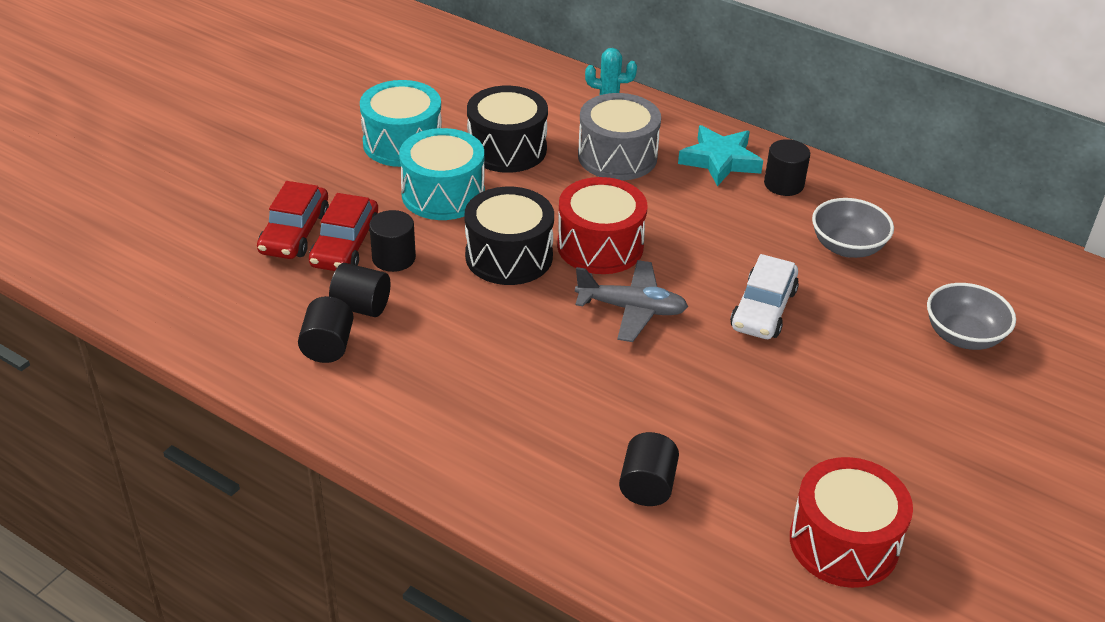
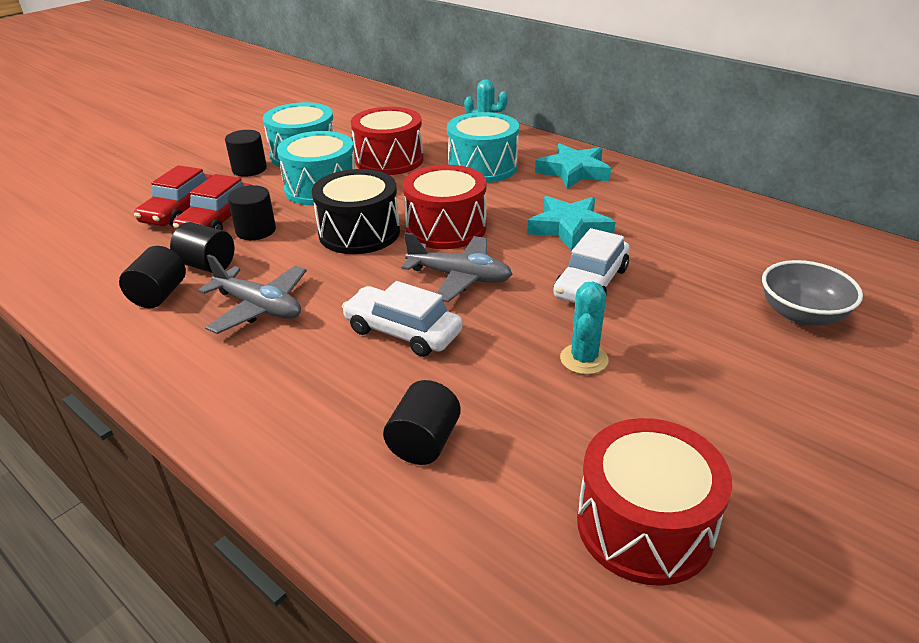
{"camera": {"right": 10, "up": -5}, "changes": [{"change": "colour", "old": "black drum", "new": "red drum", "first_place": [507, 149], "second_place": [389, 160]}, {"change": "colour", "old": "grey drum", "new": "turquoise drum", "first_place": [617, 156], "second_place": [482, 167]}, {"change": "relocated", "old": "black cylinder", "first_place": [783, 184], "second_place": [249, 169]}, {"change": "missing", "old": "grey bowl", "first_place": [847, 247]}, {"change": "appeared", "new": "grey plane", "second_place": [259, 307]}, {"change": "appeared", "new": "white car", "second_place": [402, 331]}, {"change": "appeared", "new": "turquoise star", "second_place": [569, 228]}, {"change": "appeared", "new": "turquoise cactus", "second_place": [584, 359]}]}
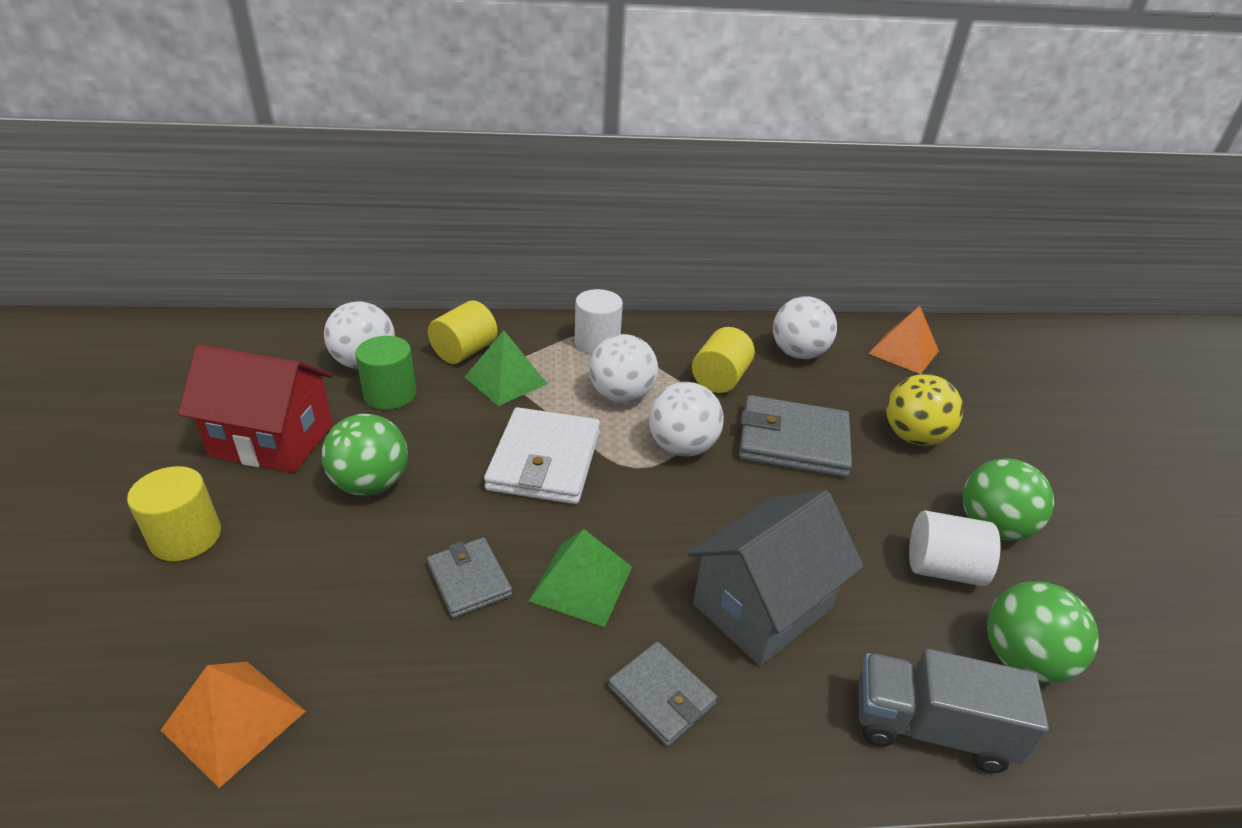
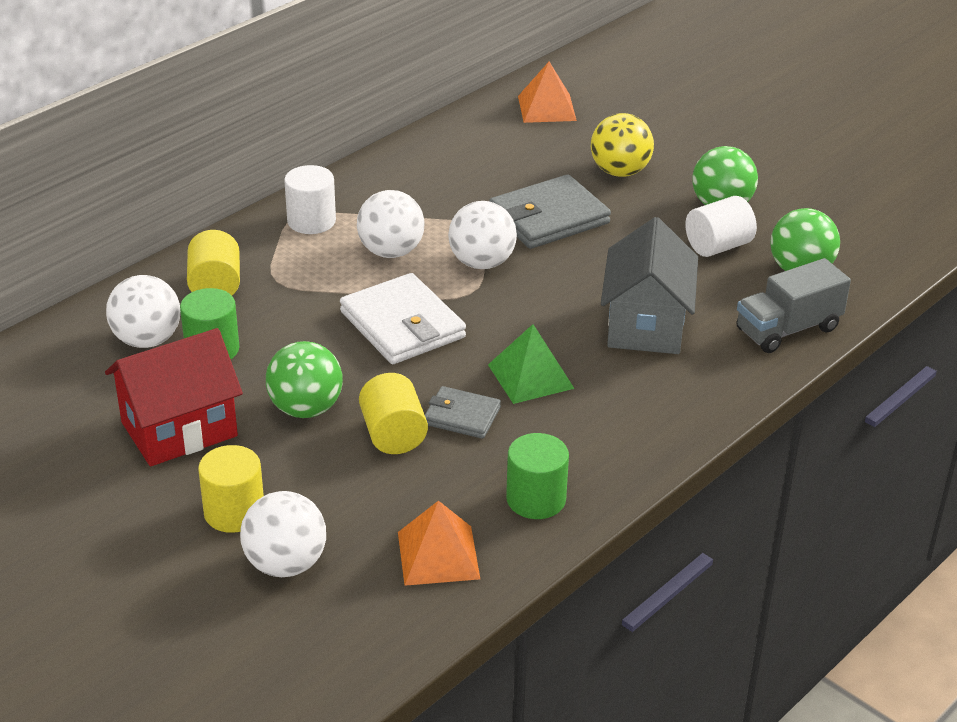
{"camera": {"right": -40, "up": 0}, "changes": [{"change": "missing", "old": "green pyramid", "first_place": [505, 380]}, {"change": "missing", "old": "grey wallet", "first_place": [661, 695]}, {"change": "relocated", "old": "yellow cylinder", "first_place": [720, 379], "second_place": [393, 435]}, {"change": "relocated", "old": "white ball", "first_place": [798, 353], "second_place": [285, 564]}, {"change": "appeared", "new": "green cylinder", "second_place": [536, 499]}]}
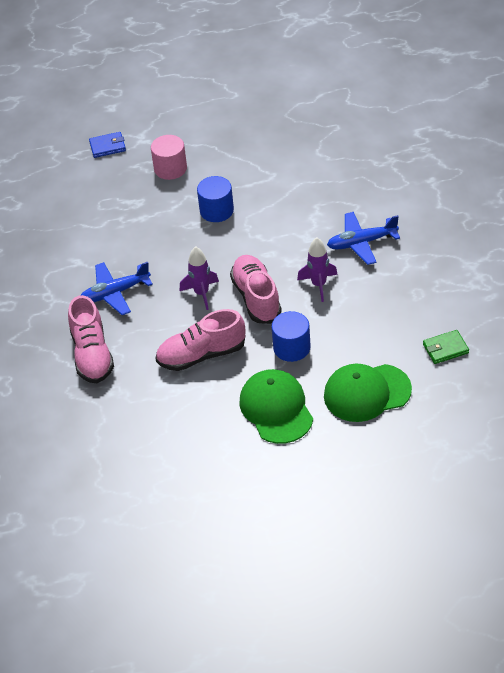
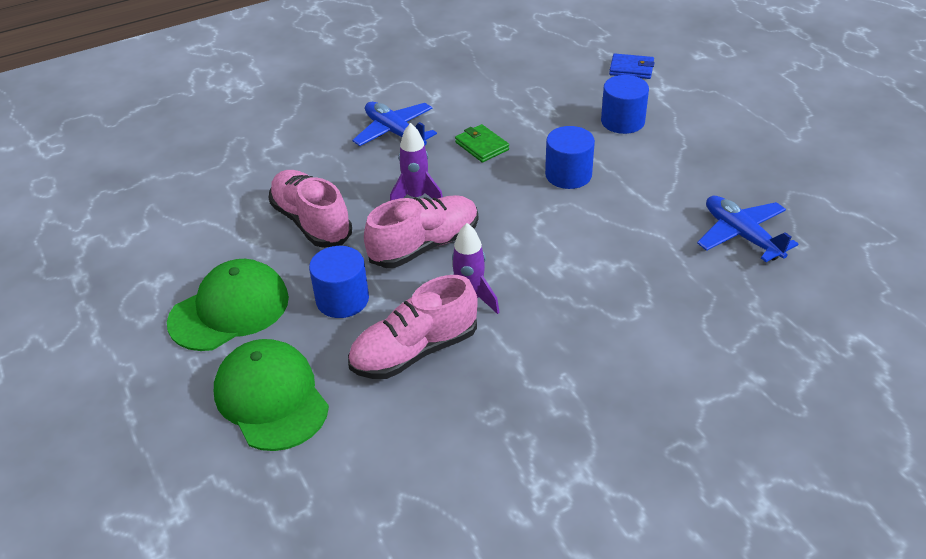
{"camera": {"right": 70, "up": -5}, "changes": [{"change": "relocated", "old": "pink shoe", "first_place": [92, 355], "second_place": [414, 351]}, {"change": "spun", "old": "blue wallet", "first_place": [107, 146], "second_place": [631, 69], "degrees": -45}, {"change": "colour", "old": "pink cylinder", "new": "blue cylinder", "first_place": [170, 168], "second_place": [622, 121]}, {"change": "relocated", "old": "blue plane", "first_place": [362, 243], "second_place": [742, 235]}, {"change": "relocated", "old": "green wallet", "first_place": [445, 349], "second_place": [482, 146]}]}
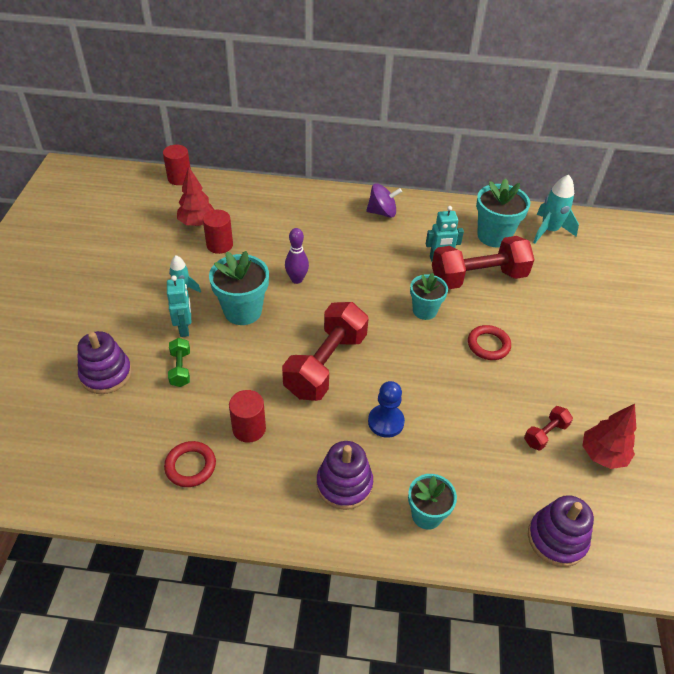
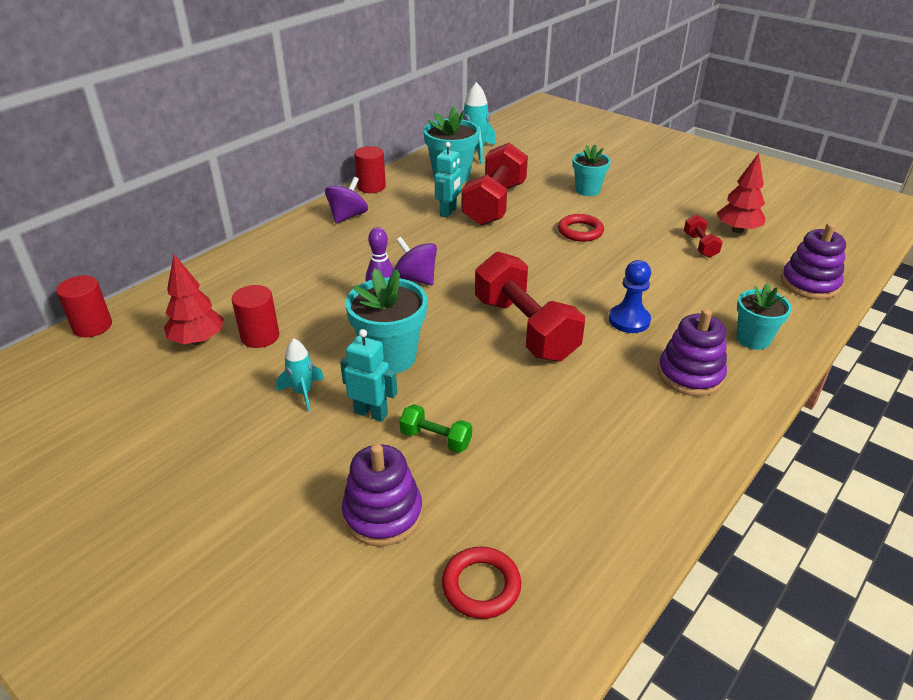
{"camera": {"right": -55, "up": -10}, "changes": [{"change": "relocated", "old": "red ring", "first_place": [190, 466], "second_place": [481, 586]}, {"change": "relocated", "old": "red cylinder", "first_place": [249, 428], "second_place": [371, 187]}, {"change": "relocated", "old": "turquoise flower pot", "first_place": [424, 310], "second_place": [587, 190]}, {"change": "appeared", "new": "purple spinning top", "second_place": [415, 278]}]}
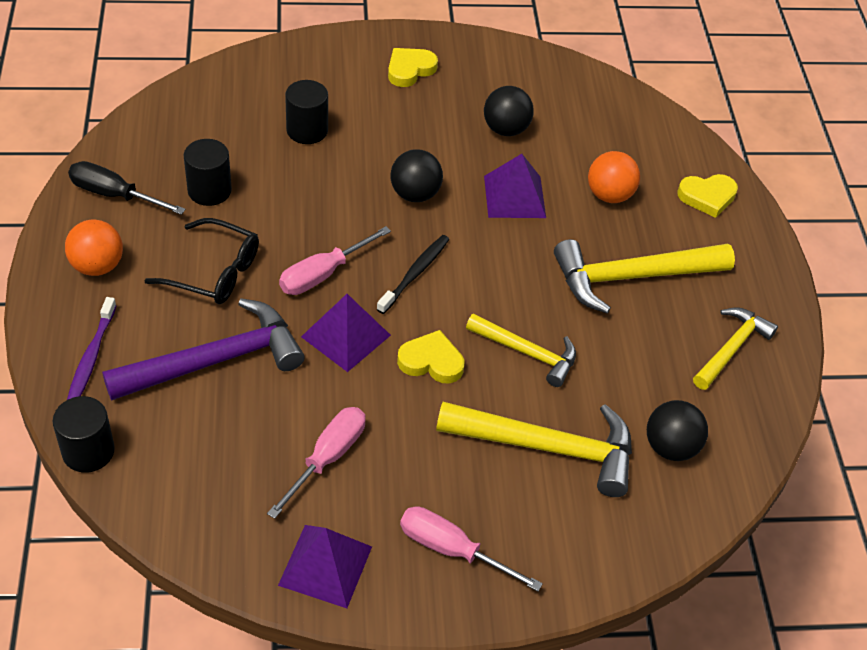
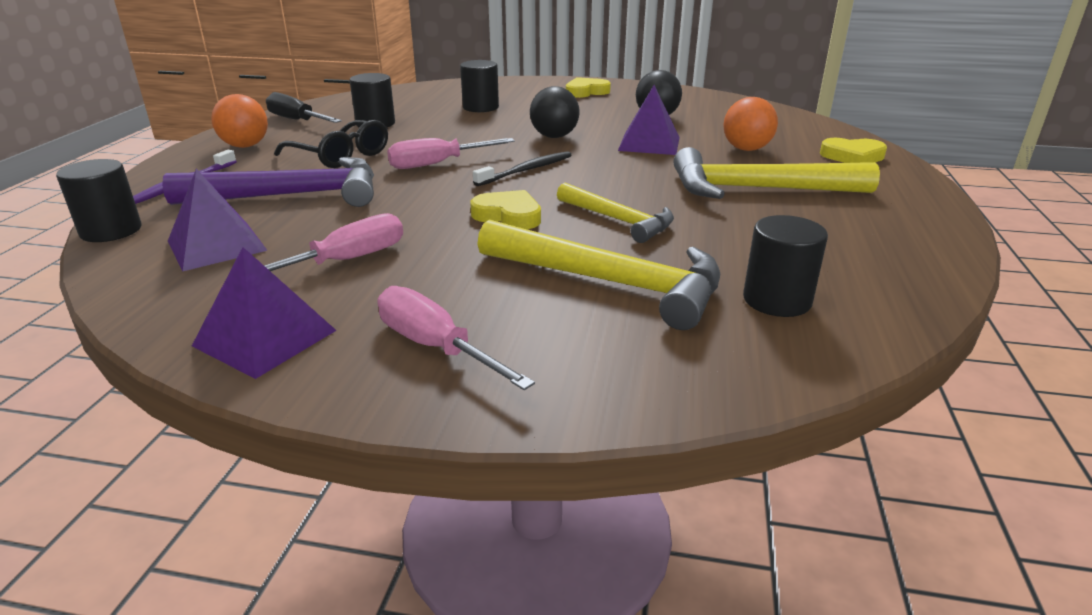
{"camera": {"right": 20, "up": -20}, "changes": [{"change": "relocated", "old": "purple pyramid", "first_place": [346, 335], "second_place": [217, 245]}, {"change": "exchanged", "old": "black ball", "new": "black cylinder", "first_place": [670, 447], "second_place": [777, 300]}, {"change": "missing", "old": "yellow hammer", "first_place": [731, 348]}]}
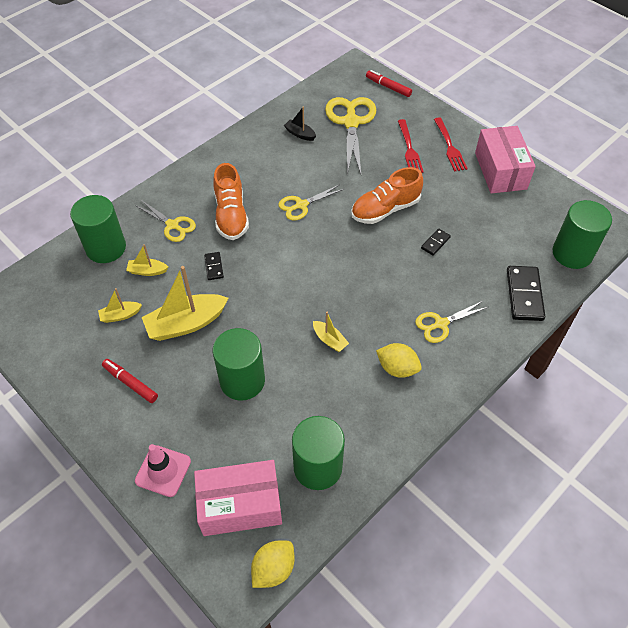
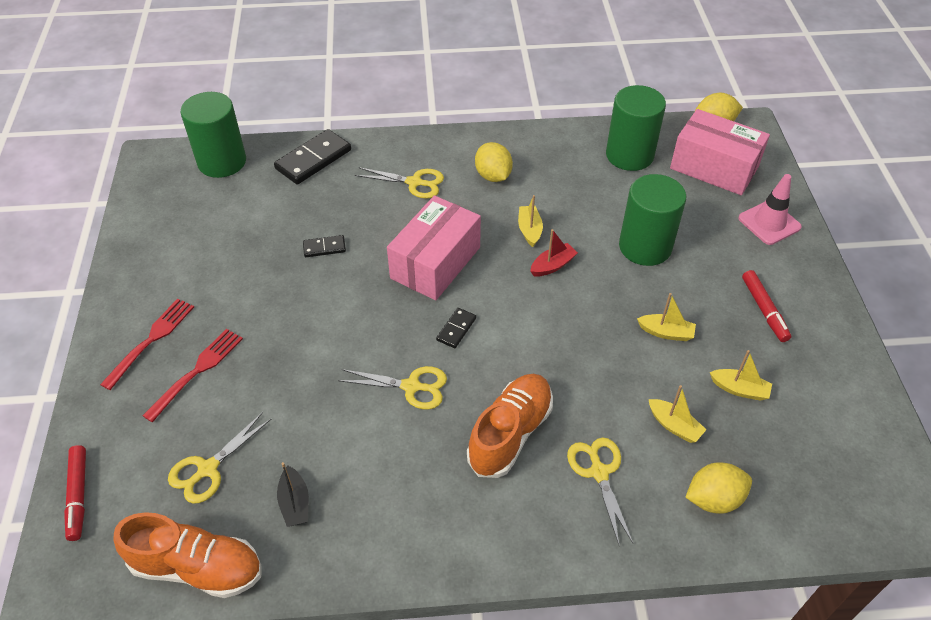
{"camera": {"right": -140, "up": -5}, "changes": [{"change": "exchanged", "old": "green cylinder", "new": "yellow lemon", "first_place": [106, 248], "second_place": [713, 499]}, {"change": "size", "old": "yellow boat", "first_place": [186, 324], "second_place": [666, 332], "factor": 0.5}, {"change": "relocated", "old": "black domino", "first_place": [214, 267], "second_place": [456, 329]}, {"change": "size", "old": "yellow scissors", "first_place": [351, 122], "second_place": [208, 469], "factor": 0.57}, {"change": "relocated", "old": "orange shoe", "first_place": [385, 209], "second_place": [197, 567]}, {"change": "relocated", "old": "pink box", "first_place": [500, 171], "second_place": [435, 263]}, {"change": "appeared", "new": "red boat", "second_place": [552, 265]}]}
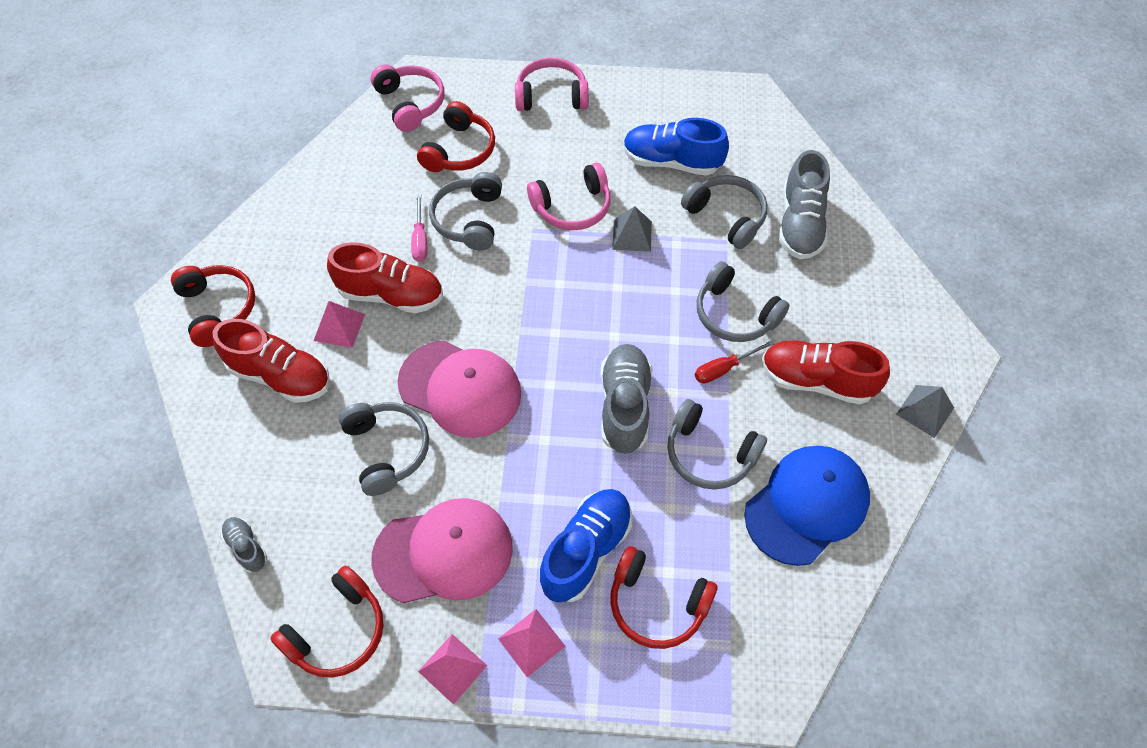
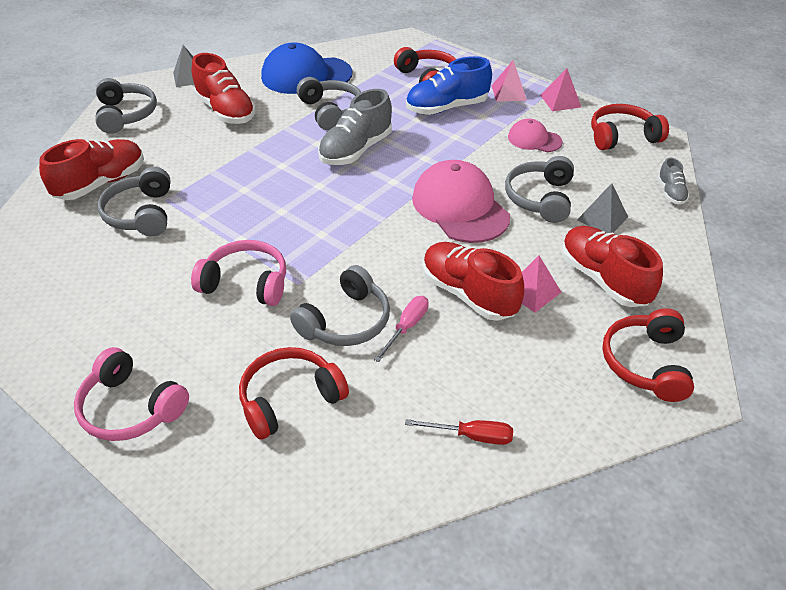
{"camera": {"right": -145, "up": -15}, "changes": [{"change": "missing", "old": "pink headphones", "first_place": [411, 103]}, {"change": "size", "old": "pink cap", "first_place": [444, 552], "second_place": [534, 139], "factor": 0.54}, {"change": "relocated", "old": "grey pyramid", "first_place": [632, 235], "second_place": [602, 218]}, {"change": "missing", "old": "blue shoe", "first_place": [671, 162]}, {"change": "relocated", "old": "red screwdriver", "first_place": [724, 368], "second_place": [472, 436]}, {"change": "relocated", "old": "grey headphones", "first_place": [734, 314], "second_place": [126, 115]}, {"change": "colour", "old": "grey shoe", "new": "red shoe", "first_place": [800, 224], "second_place": [101, 183]}]}
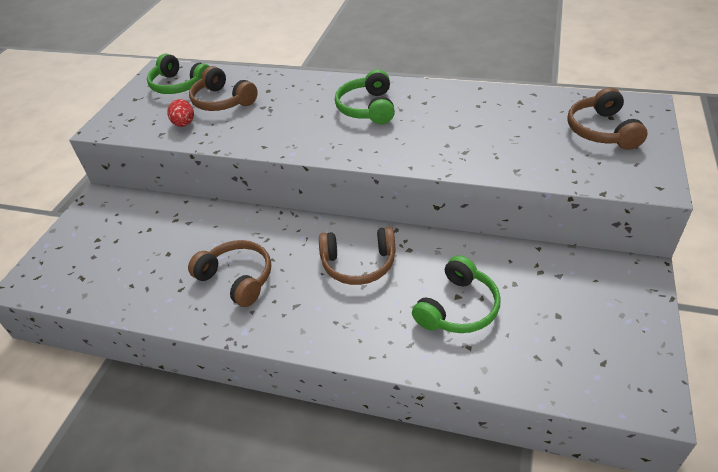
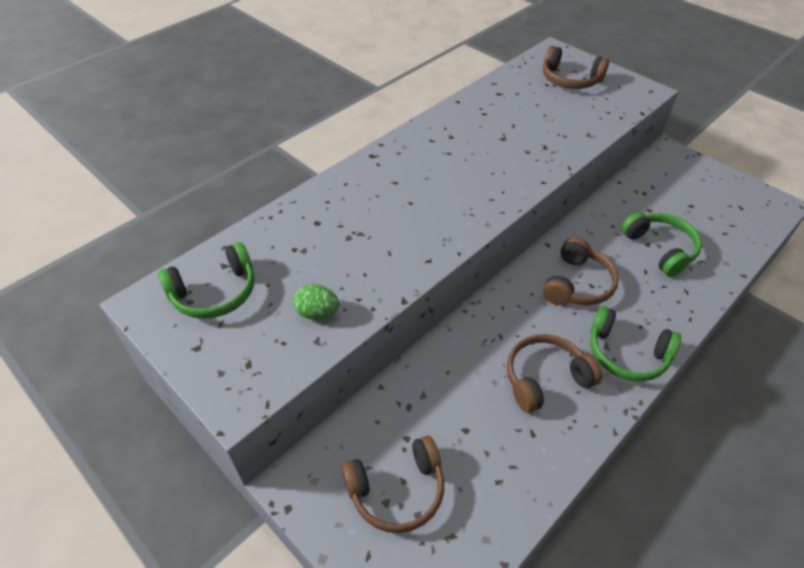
{"camera": {"right": -65, "up": 5}, "changes": [{"change": "colour", "old": "red egg", "new": "green egg", "first_place": [184, 124], "second_place": [317, 313]}, {"change": "relocated", "old": "brown headphones", "first_place": [222, 101], "second_place": [397, 490]}, {"change": "relocated", "old": "green headphones", "first_place": [367, 108], "second_place": [626, 353]}]}
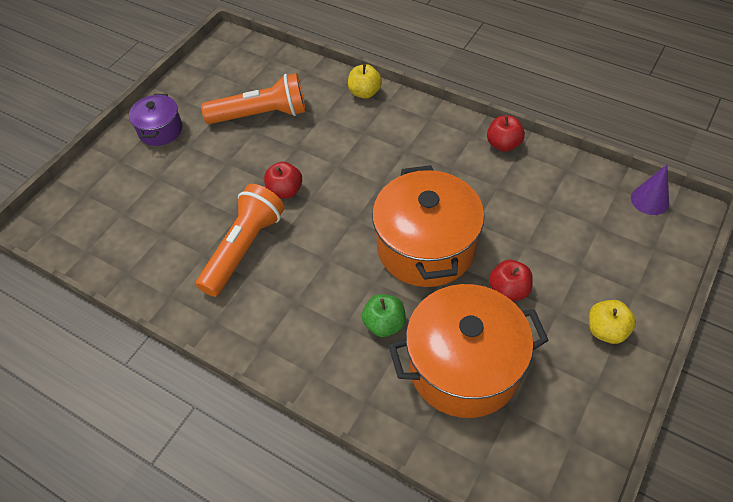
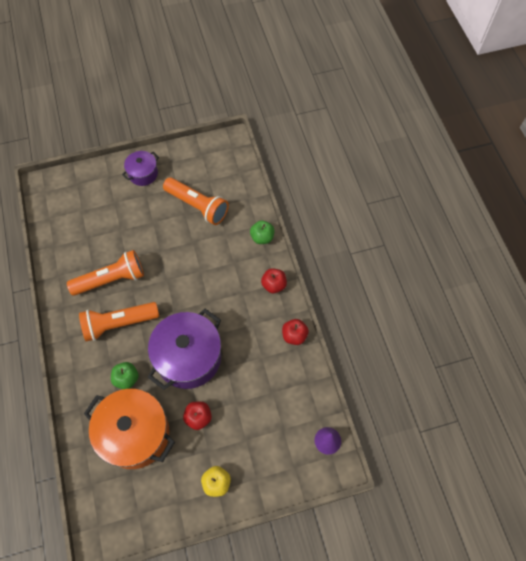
{"camera": {"right": 40, "up": 10}, "changes": [{"change": "relocated", "old": "red apple", "first_place": [285, 191], "second_place": [274, 285]}, {"change": "colour", "old": "yellow apple", "new": "green apple", "first_place": [365, 92], "second_place": [262, 237]}, {"change": "colour", "old": "orange pot", "new": "purple pot", "first_place": [426, 247], "second_place": [188, 357]}, {"change": "appeared", "new": "orange flashlight", "second_place": [119, 323]}]}
